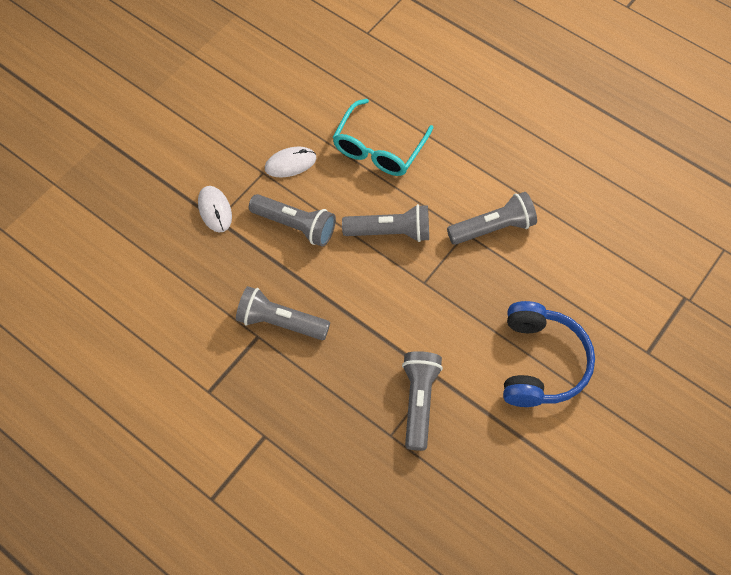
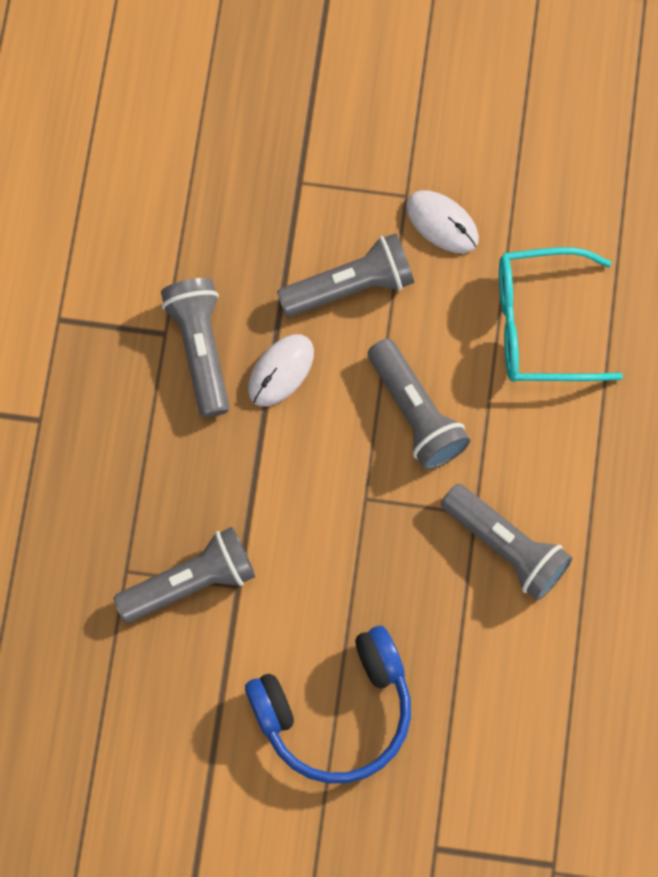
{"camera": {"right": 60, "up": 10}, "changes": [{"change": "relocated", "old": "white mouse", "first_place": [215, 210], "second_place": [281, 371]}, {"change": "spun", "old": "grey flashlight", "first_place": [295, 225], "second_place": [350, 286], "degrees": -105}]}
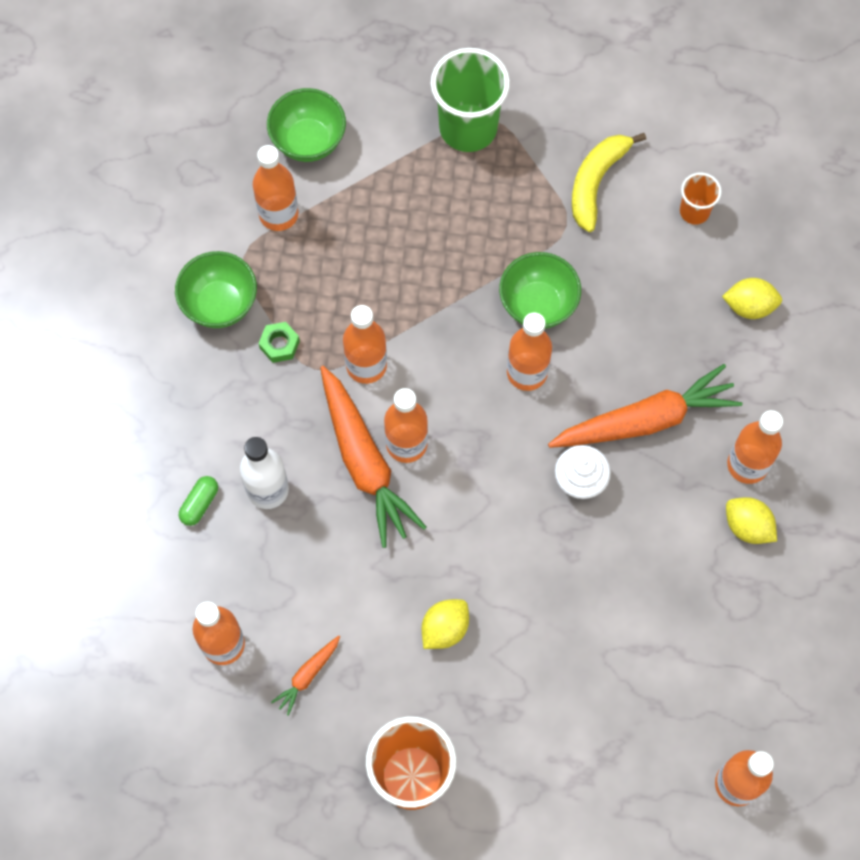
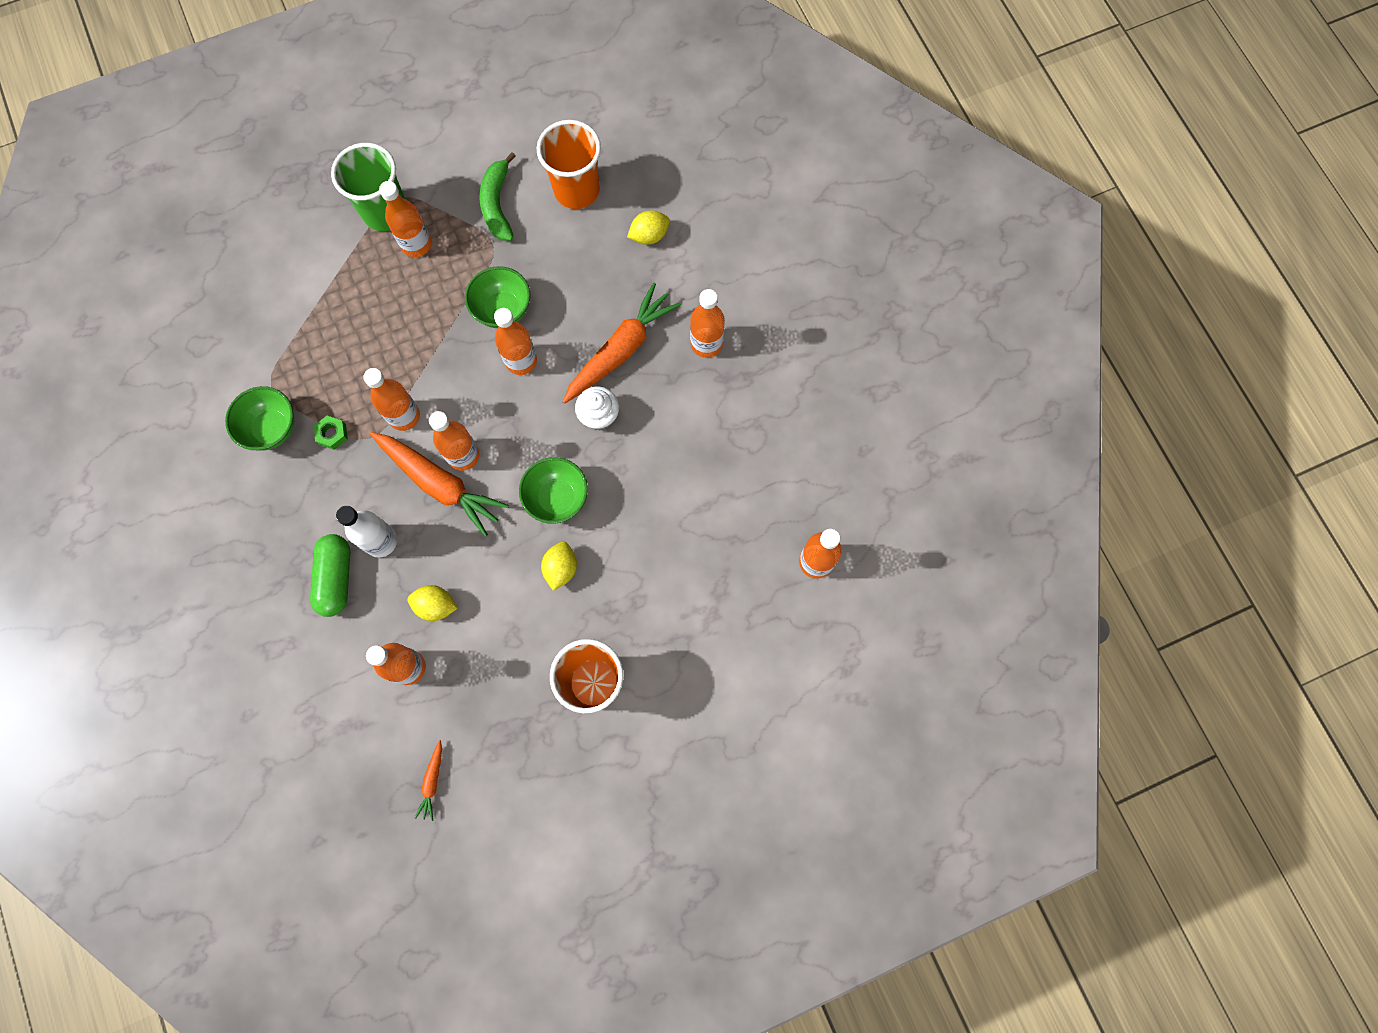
{"camera": {"right": -30, "up": 5}, "changes": [{"change": "size", "old": "green capsule", "first_place": [199, 504], "second_place": [336, 578], "factor": 1.84}, {"change": "relocated", "old": "orange bottle", "first_place": [278, 214], "second_place": [416, 244]}, {"change": "relocated", "old": "green bowl", "first_place": [308, 141], "second_place": [557, 498]}, {"change": "relocated", "old": "orange carrot", "first_place": [307, 675], "second_place": [432, 781]}, {"change": "colour", "old": "yellow banana", "new": "green banana", "first_place": [596, 183], "second_place": [497, 204]}, {"change": "size", "old": "orange cup", "first_place": [694, 211], "second_place": [576, 190], "factor": 1.95}, {"change": "relocated", "old": "yellow lemon", "first_place": [747, 526], "second_place": [436, 606]}]}
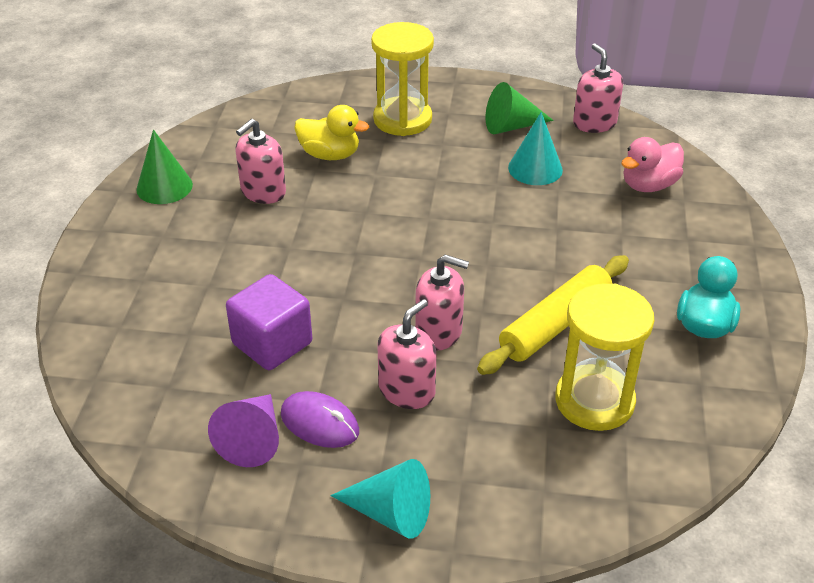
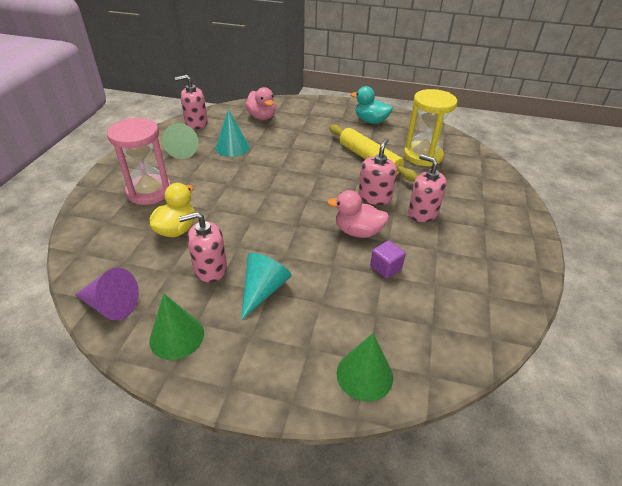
{"camera": {"right": -85, "up": 0}, "changes": [{"change": "relocated", "old": "purple cone", "first_place": [252, 439], "second_place": [111, 305]}, {"change": "size", "old": "purple cube", "first_place": [272, 343], "second_place": [385, 268], "factor": 0.57}, {"change": "spun", "old": "pink soap dispenser", "first_place": [263, 192], "second_place": [210, 268], "degrees": 120}, {"change": "missing", "old": "purple mouse", "first_place": [320, 423]}, {"change": "relocated", "old": "turquoise cone", "first_place": [391, 513], "second_place": [263, 290]}, {"change": "colour", "old": "yellow hourglass", "new": "pink hourglass", "first_place": [402, 119], "second_place": [149, 191]}, {"change": "appeared", "new": "pink duck", "second_place": [358, 232]}, {"change": "appeared", "new": "green cone", "second_place": [364, 374]}]}
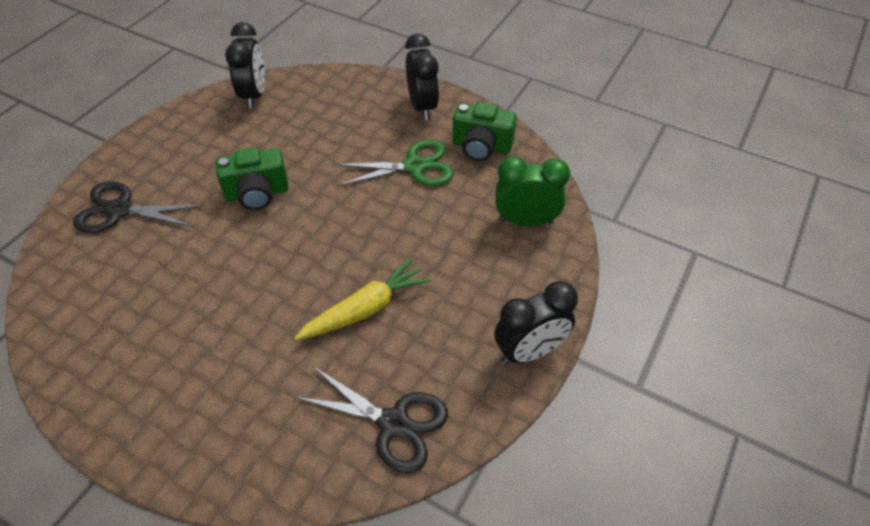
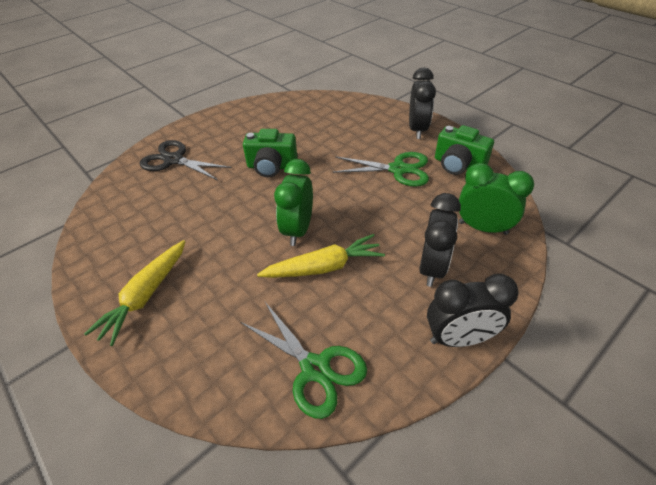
{"camera": {"right": 20, "up": -5}, "changes": [{"change": "relocated", "old": "black clock", "first_place": [254, 95], "second_place": [432, 268]}, {"change": "colour", "old": "black scissors", "new": "green scissors", "first_place": [393, 423], "second_place": [315, 368]}, {"change": "appeared", "new": "yellow carrot", "second_place": [145, 296]}, {"change": "appeared", "new": "green clock", "second_place": [298, 230]}]}
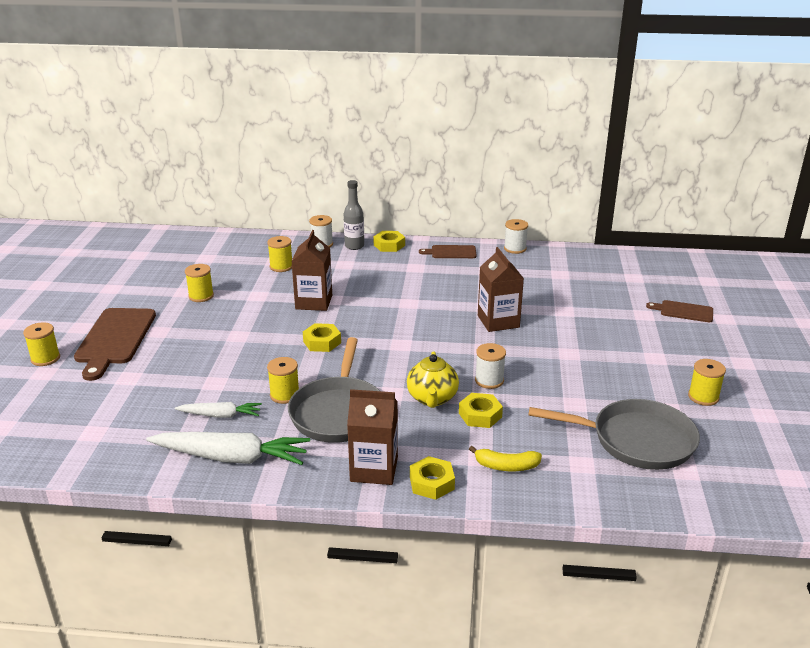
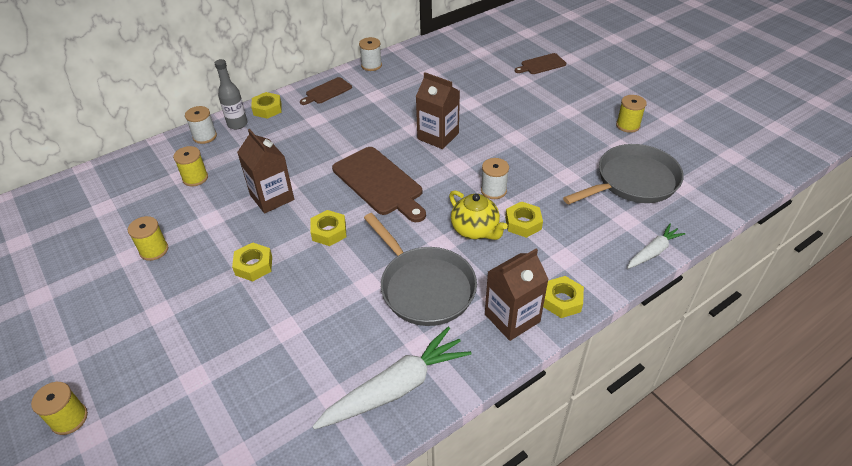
{"camera": {"right": -40, "up": 15}, "changes": [{"change": "relocated", "old": "brown cutting board", "first_place": [115, 339], "second_place": [379, 183]}, {"change": "relocated", "old": "white carrot", "first_place": [220, 415], "second_place": [653, 251]}, {"change": "missing", "old": "yellow spool", "first_place": [285, 395]}, {"change": "missing", "old": "yellow banana", "first_place": [506, 466]}, {"change": "appeared", "new": "yellow nut", "second_place": [254, 265]}]}
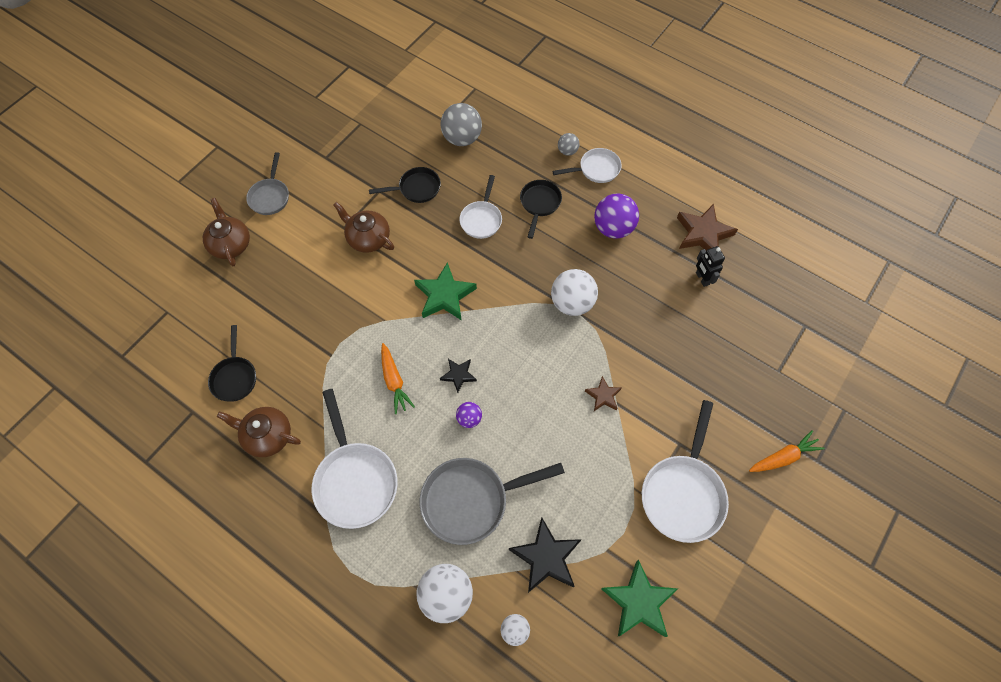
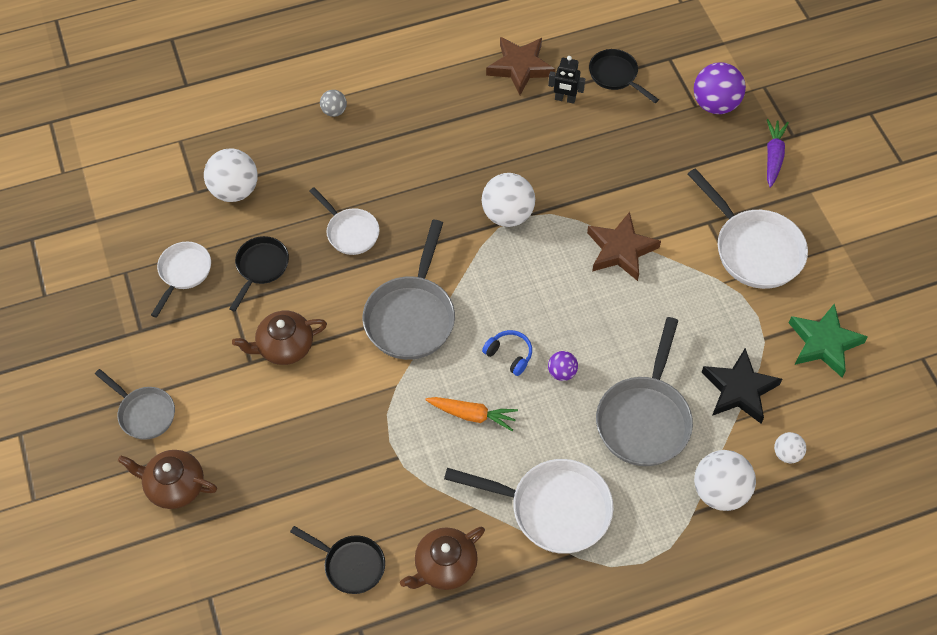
{"camera": {"right": -55, "up": -5}, "changes": [{"change": "exchanged", "old": "green star", "new": "grey pan", "first_place": [444, 295], "second_place": [411, 316]}, {"change": "colour", "old": "grey ball", "new": "white ball", "first_place": [462, 138], "second_place": [234, 190]}, {"change": "exchanged", "old": "black star", "new": "blue headphones", "first_place": [458, 375], "second_place": [509, 355]}, {"change": "relocated", "old": "black pan", "first_place": [539, 204], "second_place": [616, 76]}, {"change": "relocated", "old": "white pan", "first_place": [596, 169], "second_place": [183, 273]}, {"change": "size", "old": "brown star", "first_place": [603, 396], "second_place": [621, 250], "factor": 1.8}, {"change": "relocated", "old": "purple ball", "first_place": [613, 228], "second_place": [715, 104]}, {"change": "colour", "old": "orange carrot", "new": "purple carrot", "first_place": [783, 457], "second_place": [773, 156]}]}
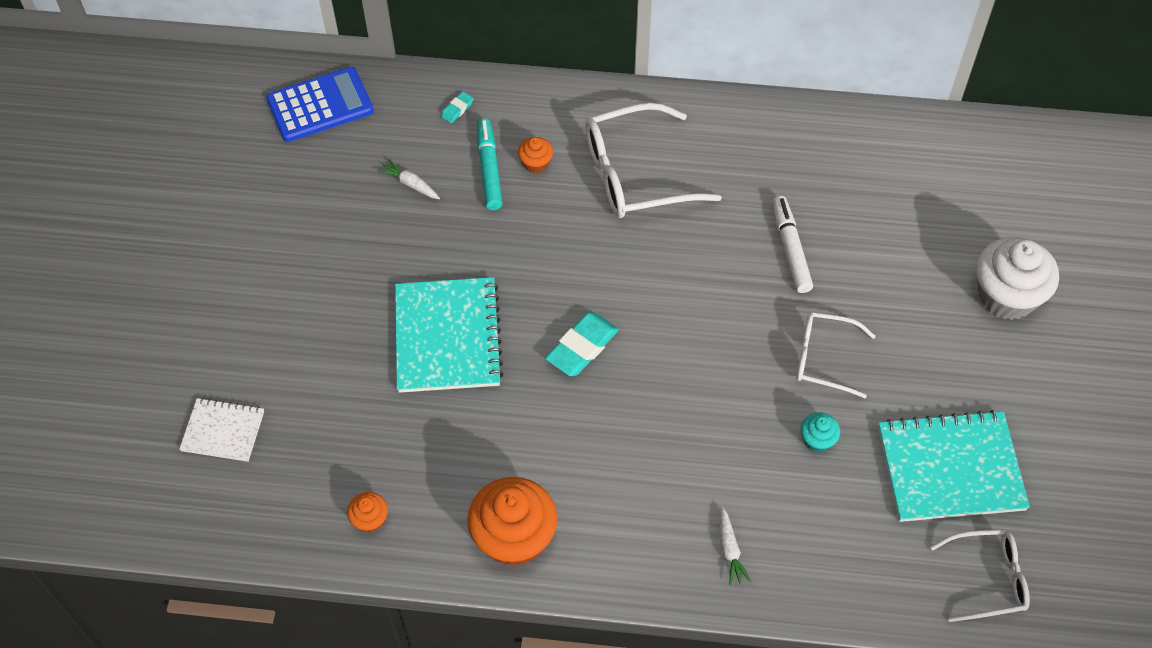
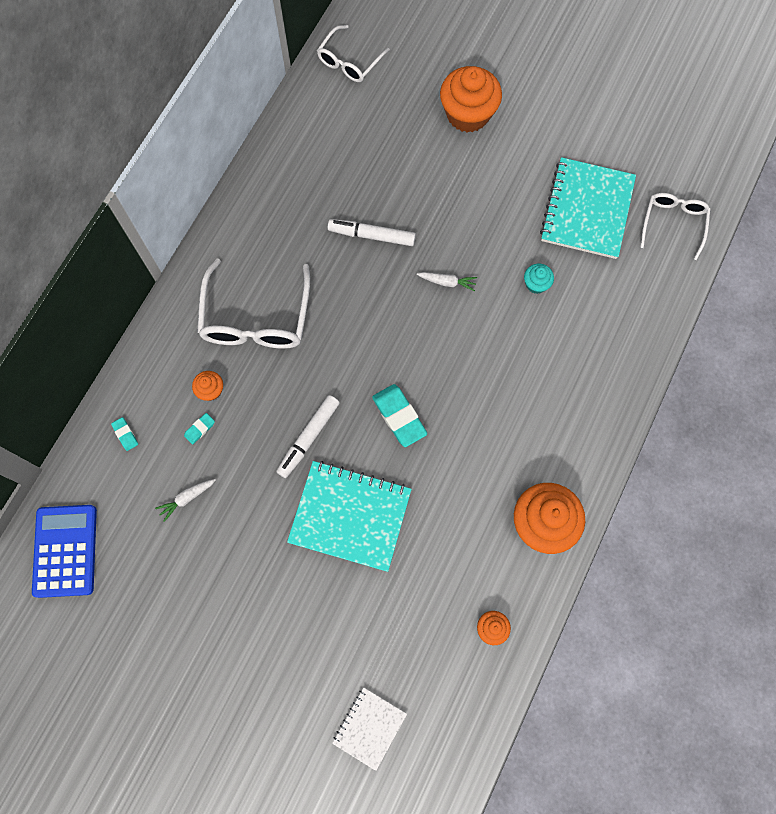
{"camera": {"right": -70, "up": 15}, "changes": [{"change": "exchanged", "old": "turquoise marker", "new": "turquoise eraser", "first_place": [489, 169], "second_place": [200, 429]}, {"change": "relocated", "old": "white carrot", "first_place": [730, 550], "second_place": [447, 282]}, {"change": "relocated", "old": "white glasses", "first_place": [823, 358], "second_place": [349, 62]}, {"change": "colour", "old": "white cupcake", "new": "orange cupcake", "first_place": [1006, 296], "second_place": [468, 114]}, {"change": "appeared", "new": "white marker", "second_place": [309, 438]}]}
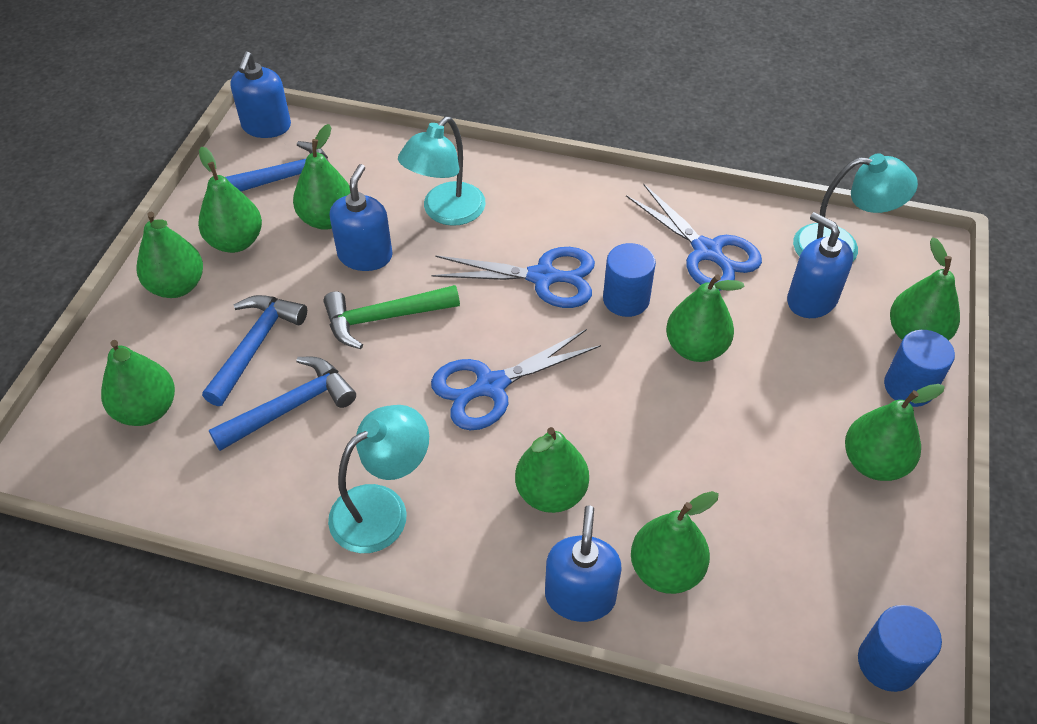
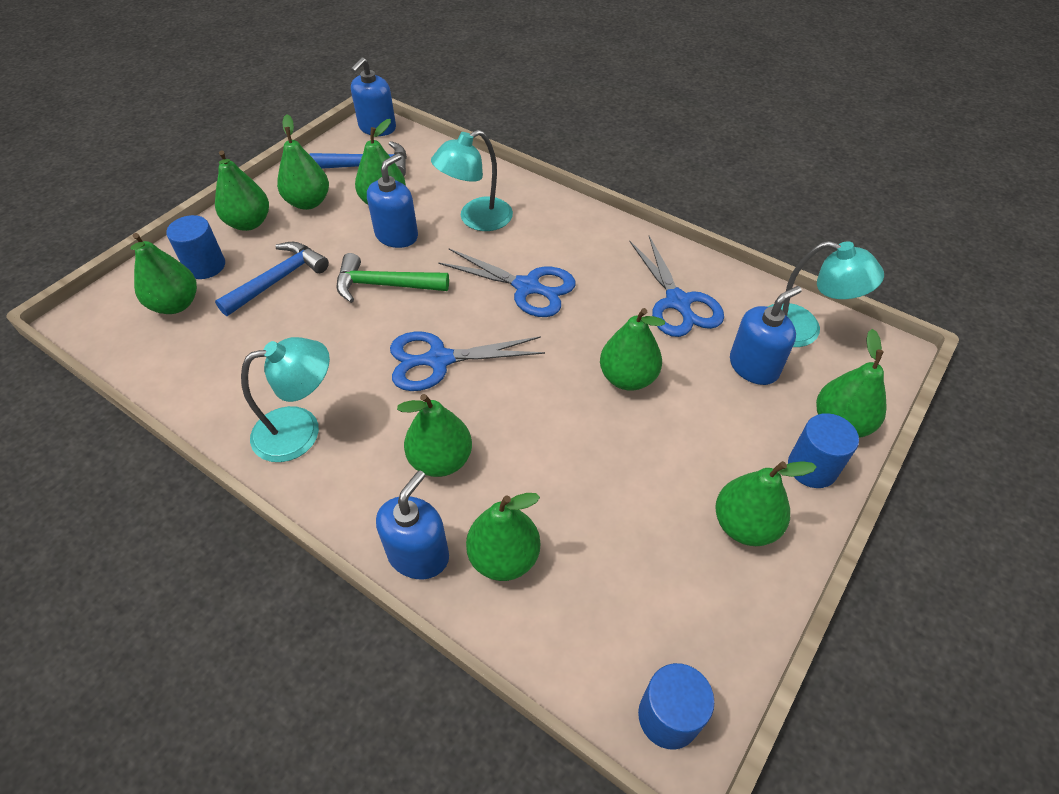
{"camera": {"right": 20, "up": 0}, "changes": [{"change": "missing", "old": "blue hammer", "first_place": [291, 407]}, {"change": "relocated", "old": "blue cylinder", "first_place": [626, 299], "second_place": [205, 266]}, {"change": "spun", "old": "blue soap dispenser", "first_place": [811, 300], "second_place": [754, 366], "degrees": 75}]}
